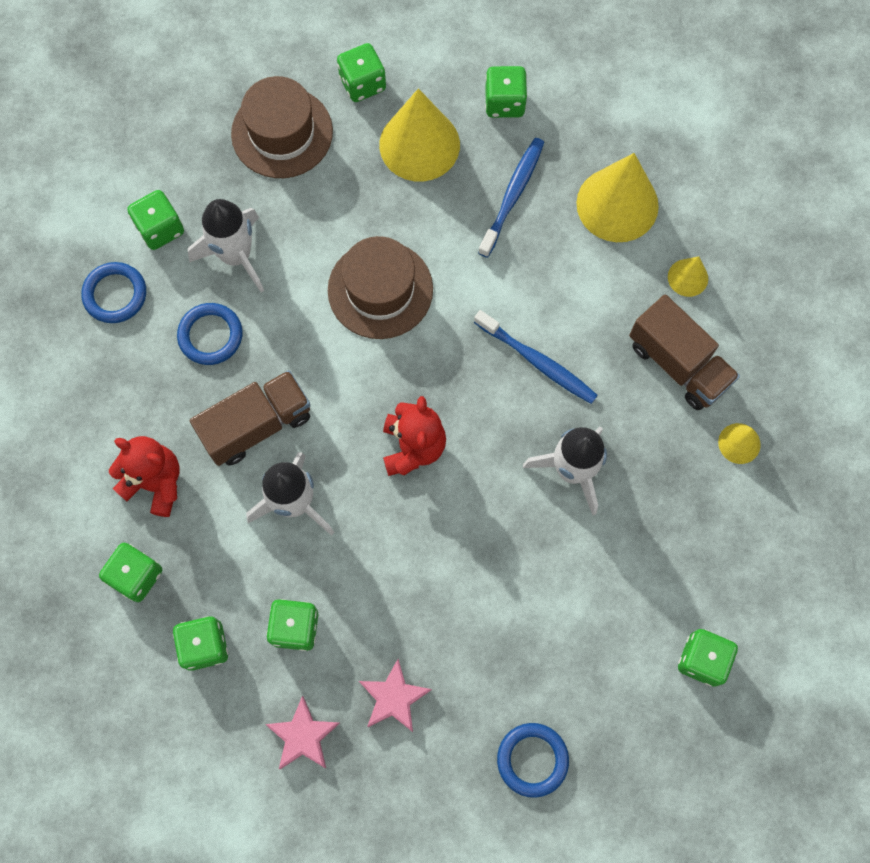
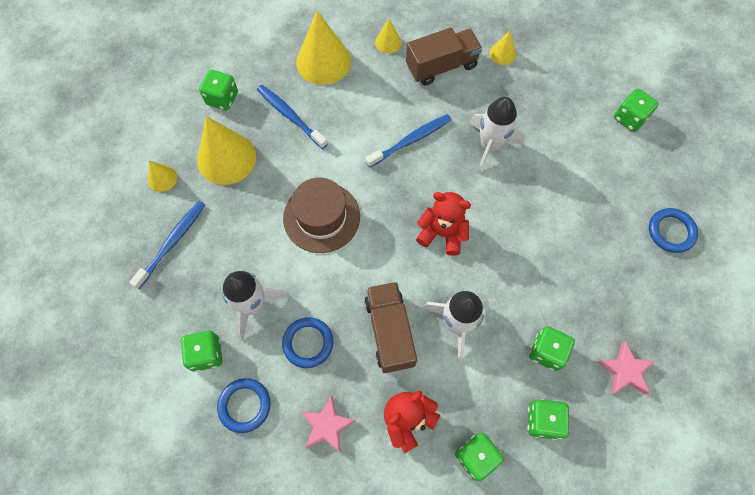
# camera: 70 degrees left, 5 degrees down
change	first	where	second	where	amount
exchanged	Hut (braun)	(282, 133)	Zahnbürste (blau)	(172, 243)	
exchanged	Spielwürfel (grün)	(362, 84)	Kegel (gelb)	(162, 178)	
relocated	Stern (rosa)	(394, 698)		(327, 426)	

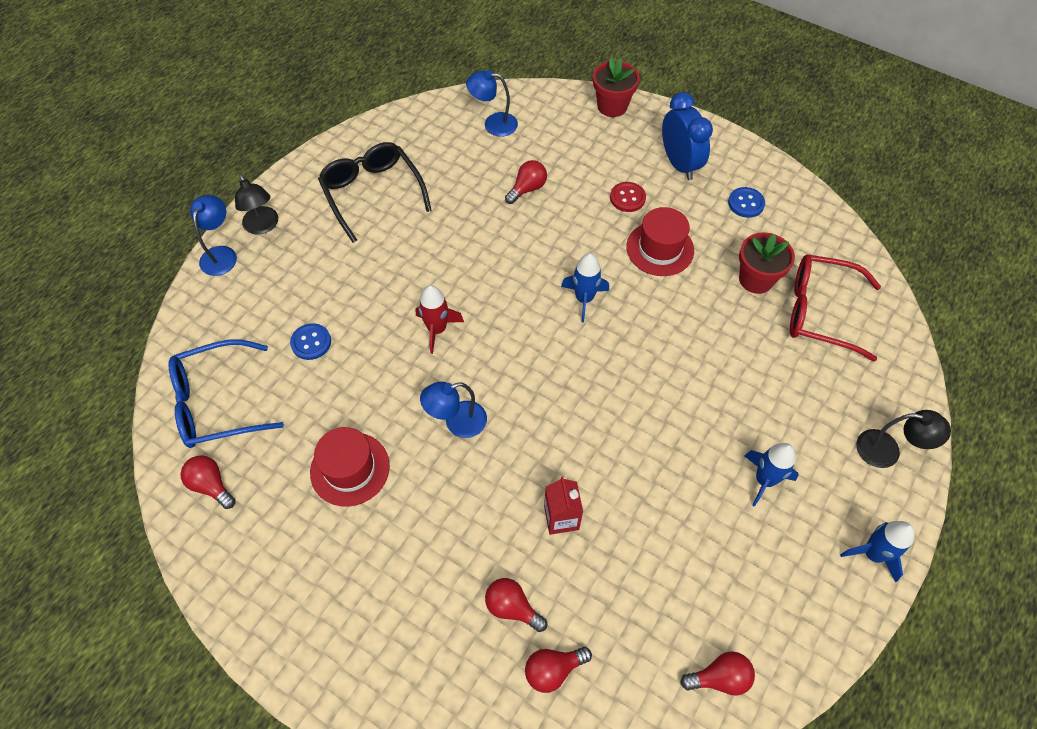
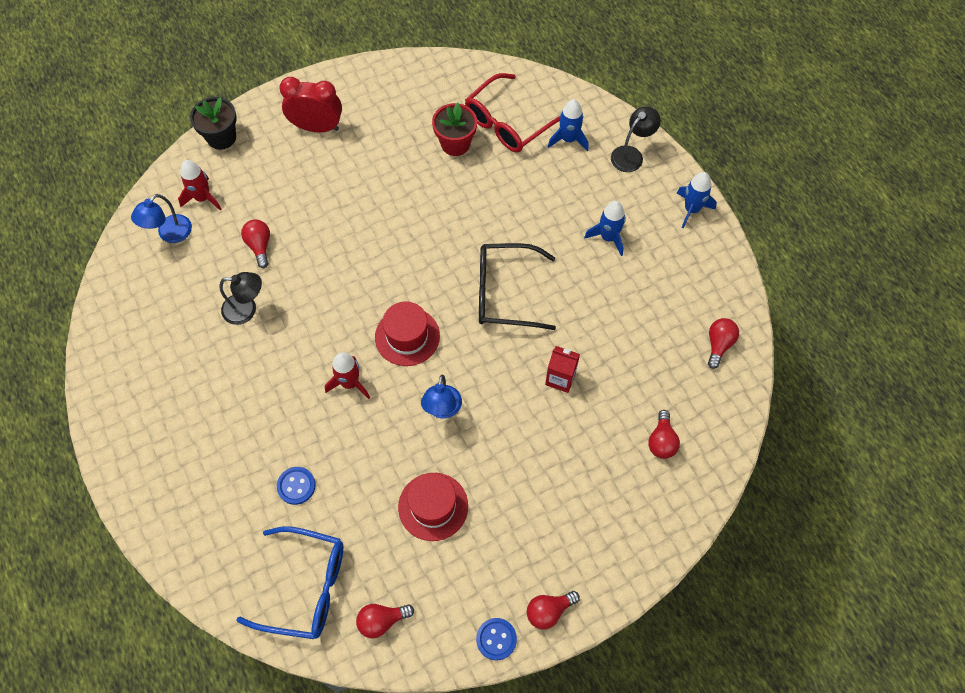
# camera: 60 degrees left, 5 degrees up
change	first	where	second	where	amount
appeared			Rakete (rot)	(203, 198)	
colour	Blumentopf (rot)	(612, 106)	Blumentopf (schwarz)	(221, 137)	
relocated	Lampe (schwarz)	(263, 226)		(246, 309)	
spun	Brille (blau)	(217, 403)		(305, 587)	90 degrees counterclockwise
colour	Wecker (blau)	(679, 164)	Wecker (rot)	(317, 127)	
relocated	Hut (rot)	(660, 249)		(407, 336)	
relocated	Knopf (blau)	(746, 203)		(496, 639)	
relocated	Brille (schwarz)	(372, 193)		(505, 293)	
relocated	Glühbirne (rot)	(512, 607)		(548, 611)	
relocated	Rakete (blau)	(584, 299)		(568, 139)	
missing	Lampe (blau)	(221, 254)			
missing	Knopf (rot)	(627, 198)			

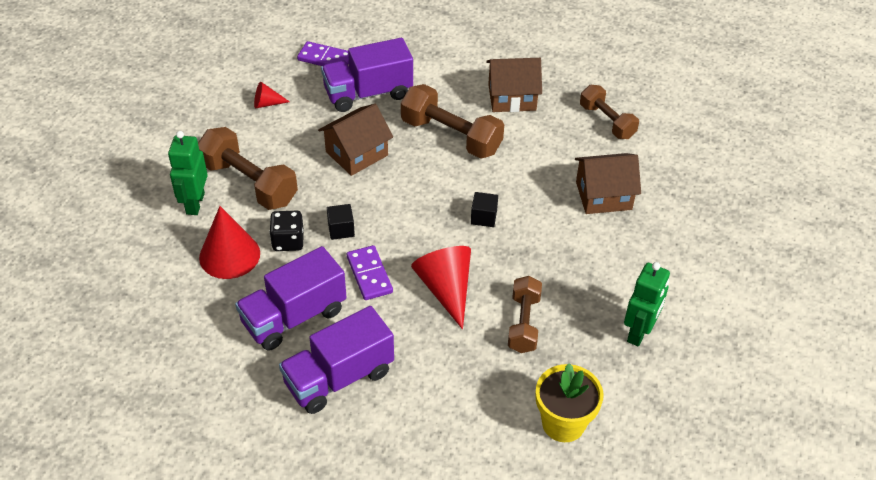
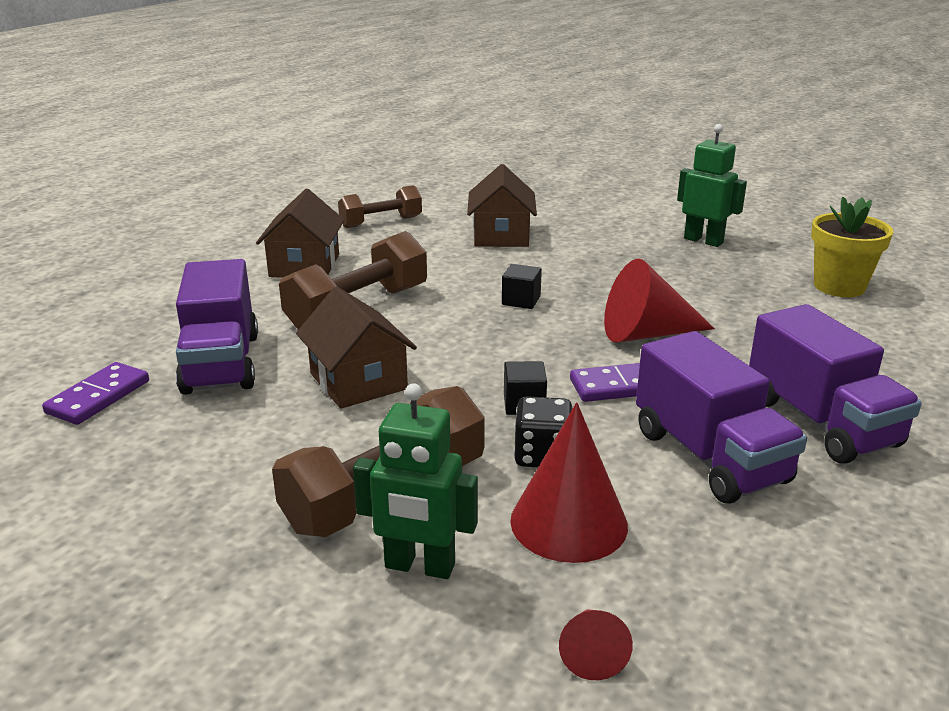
# camera: 80 degrees left, 20 degrees down
change	first	where	second	where	amount
relocated	Kegel (rot)	(267, 103)		(591, 653)	
missing	Hantel (braun)	(523, 323)			

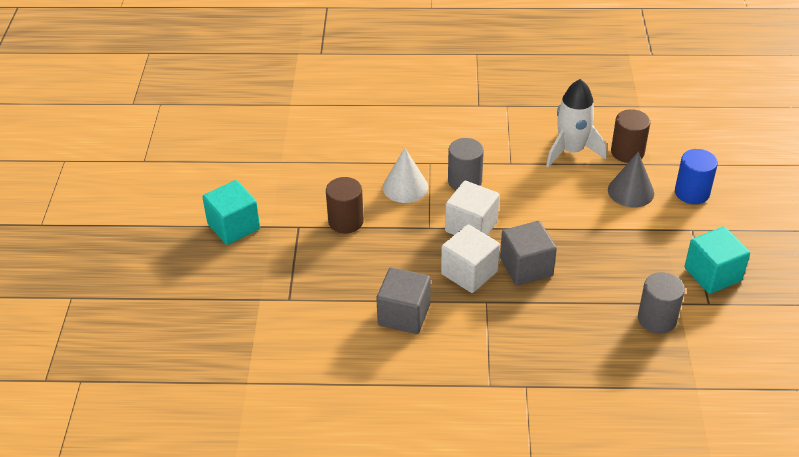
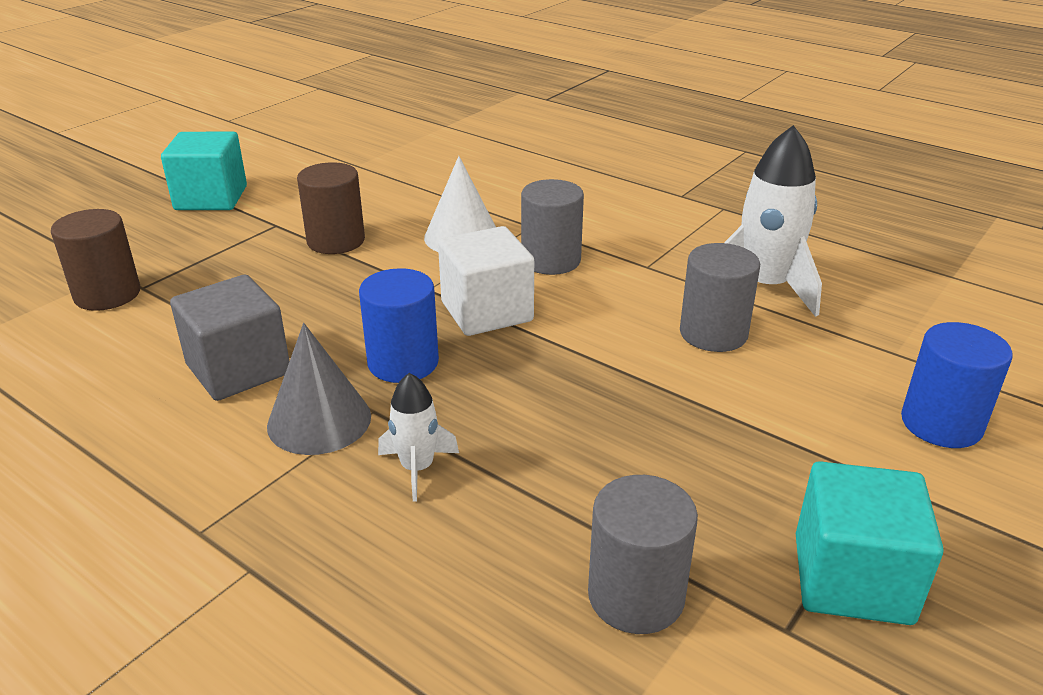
# camera: 35 degrees right, 10 degrees down
change	first	where	second	where	amount
relocated	Vollzylinder (braun)	(627, 152)		(107, 294)	
relocated	Kegel (grau)	(631, 191)		(319, 420)	
exchanged	Kubus (weiß)	(469, 273)	Vollzylinder (blau)	(403, 363)	
appeared			Rakete (weiß)	(417, 468)	
appeared			Vollzylinder (grau)	(713, 333)	
missing	Kubus (grau)	(526, 267)			

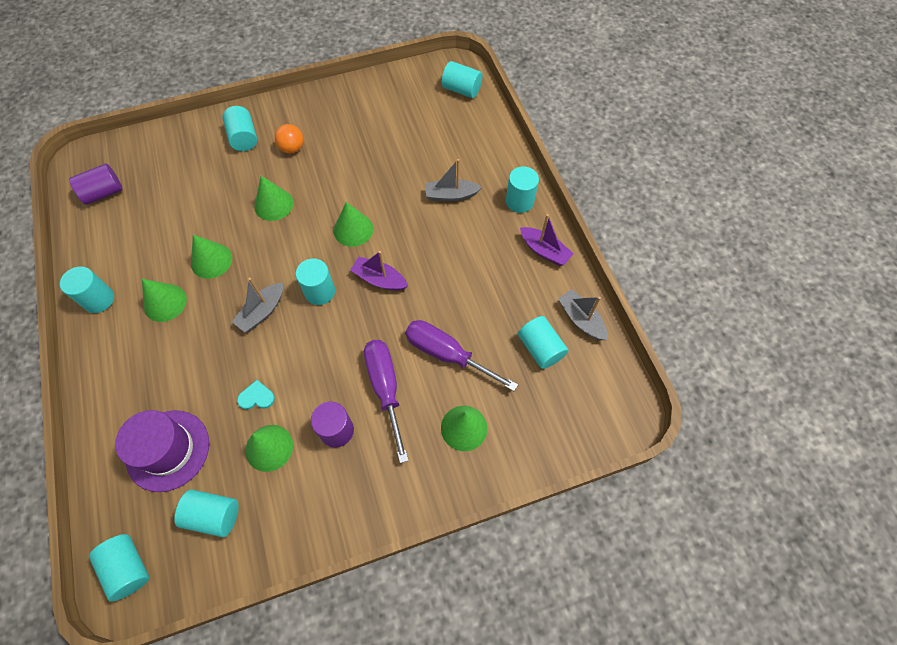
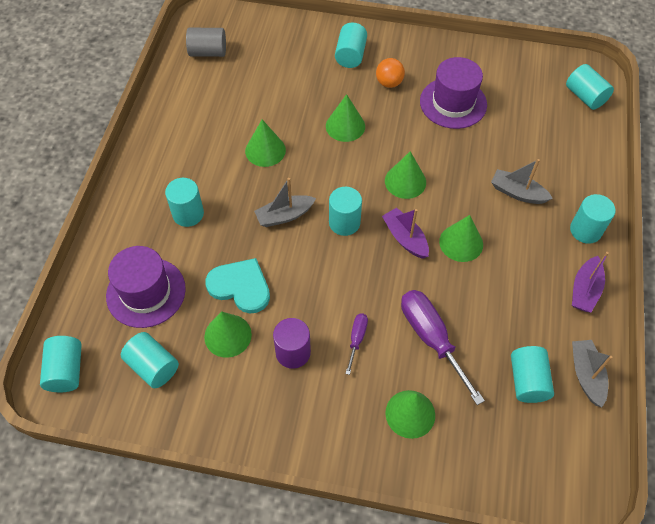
# camera: 30 degrees right, 5 degrees down
change	first	where	second	where	amount
relocated	Vollzylinder (türkis)	(99, 299)		(188, 214)	
colour	Vollzylinder (lila)	(103, 193)	Vollzylinder (grau)	(208, 52)	
size	Herz (türkis)	(256, 397)		(240, 286)	x1.89
size	Schraubenzieher (lila)	(385, 388)		(357, 339)	x0.50
appeared			Hut (lila)	(453, 103)	
relocated	Kegel (grün)	(165, 302)		(461, 243)	
spun	Boot (lila)	(544, 251)		(585, 290)	45 degrees clockwise

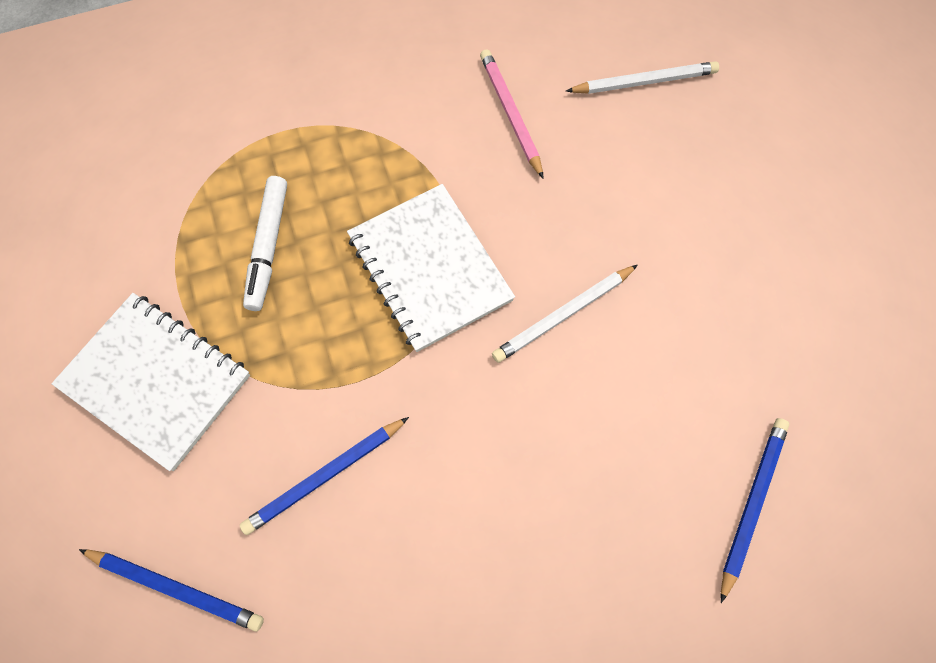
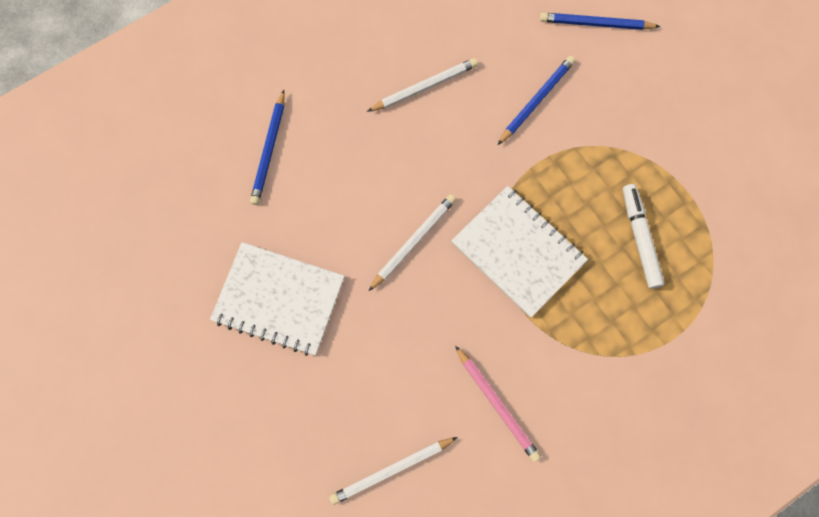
# camera: 165 degrees right, 5 degrees up
change	first	where	second	where	amount
relocated	Notizbuch (weiß)	(155, 381)		(279, 299)	
appeared			Bleistift (weiß)	(424, 87)	

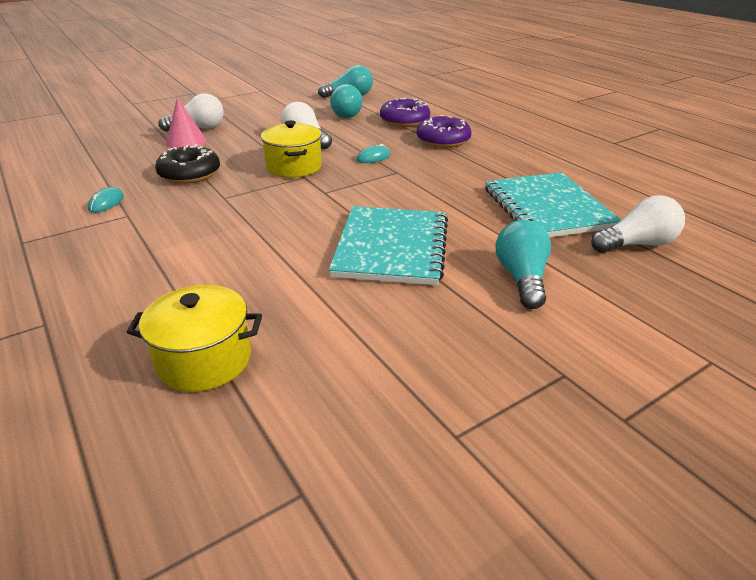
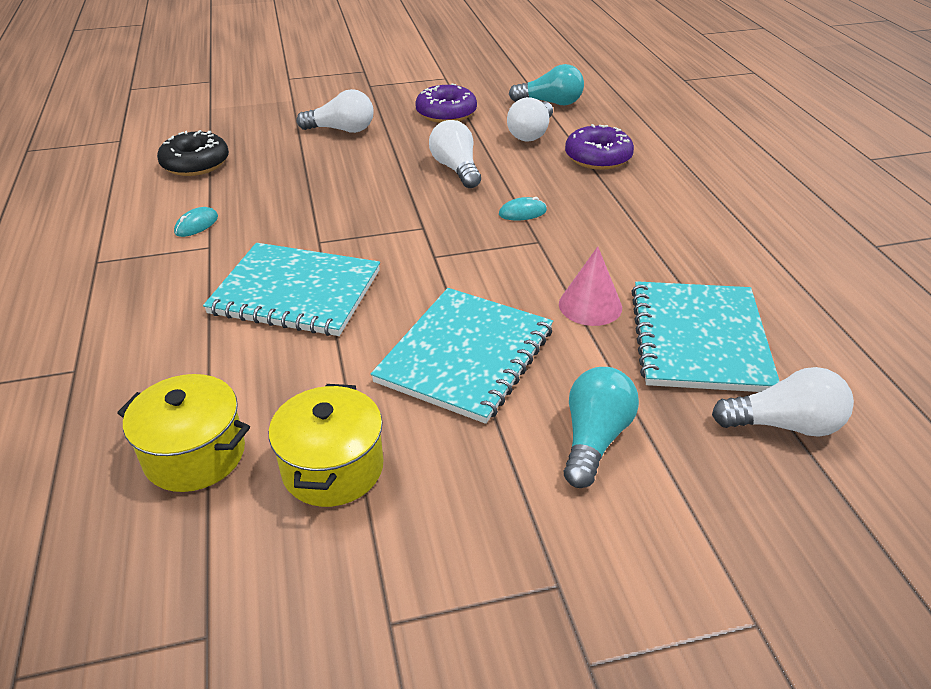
# camera: 20 degrees right, 5 degrees up
change	first	where	second	where	amount
relocated	Donut (schwarz)	(190, 174)		(195, 163)	
appeared			Notizbuch (türkis)	(296, 292)	
relocated	Kochtopf (gelb)	(294, 167)		(333, 468)	
relocated	Donut (lila)	(443, 140)		(446, 113)	
colour	Glühbirne (türkis)	(348, 114)	Glühbirne (weiß)	(531, 133)	
relocated	Kegel (rosa)	(186, 141)		(590, 305)	

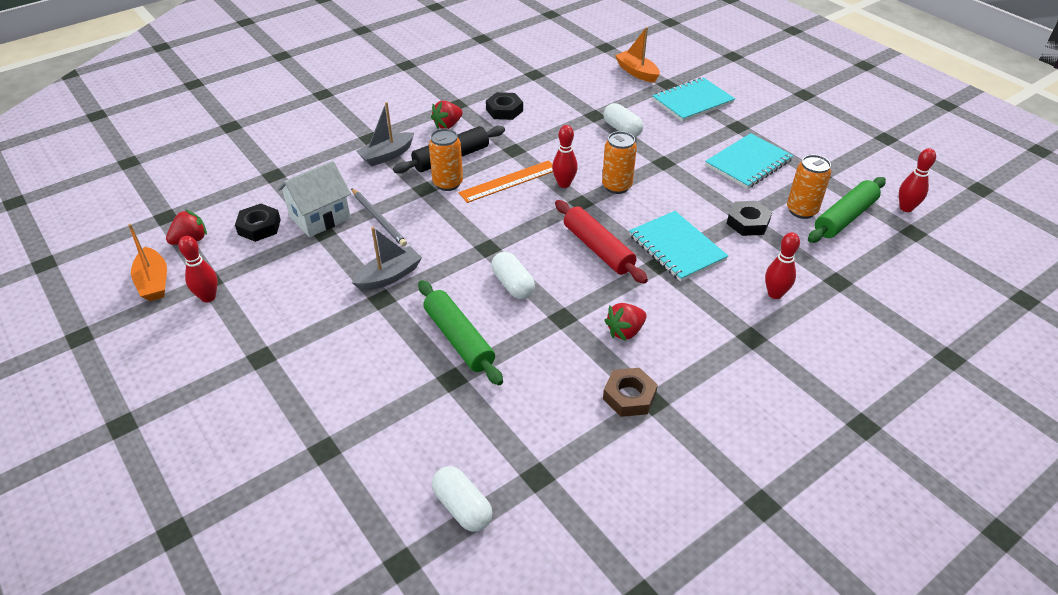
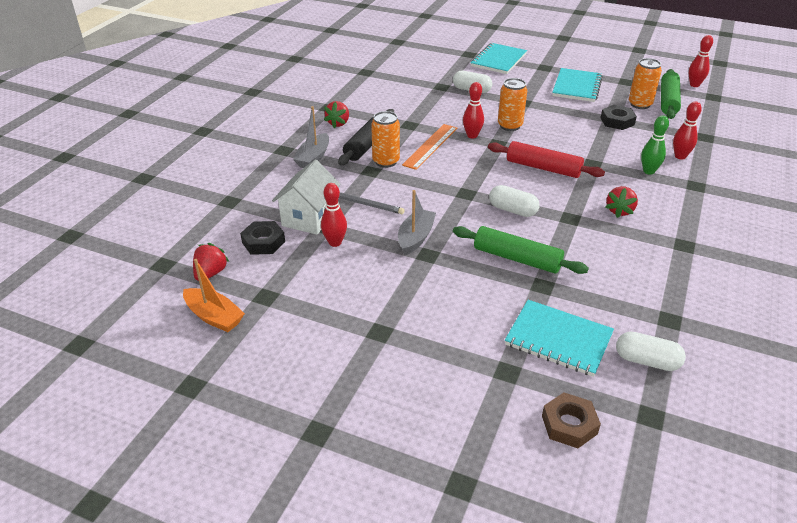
# camera: 30 degrees left, 5 degrees down
change	first	where	second	where	amount
relocated	Bowlingkegel (rot)	(208, 297)		(335, 242)	
relocated	Notizbuch (türkis)	(677, 248)		(558, 339)	
relocated	Sechskantmutter (braun)	(629, 396)		(569, 424)	
appeared			Bowlingkegel (grün)	(648, 171)	
missing	Sechskantmutter (schwarz)	(504, 110)			
missing	Boot (orange)	(637, 72)			

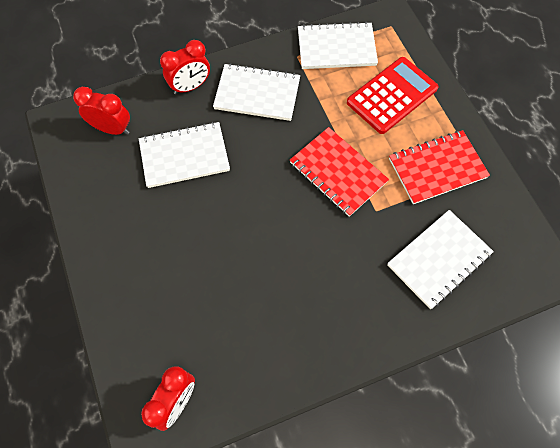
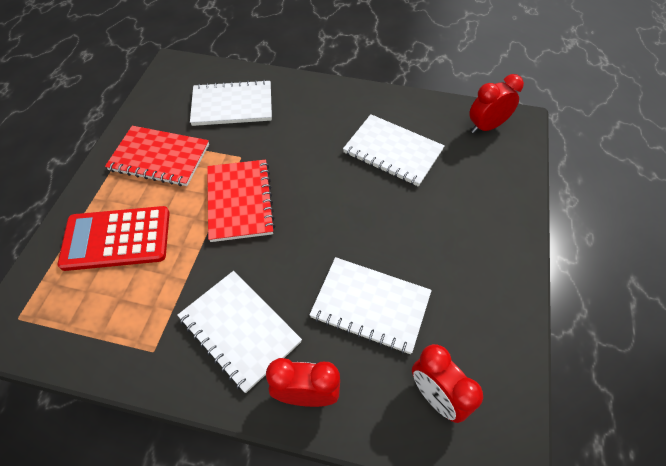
# camera: 145 degrees left, 10 degrees down
change	first	where	second	where	amount
relocated	Notizbuch (weiß)	(336, 48)		(393, 152)	

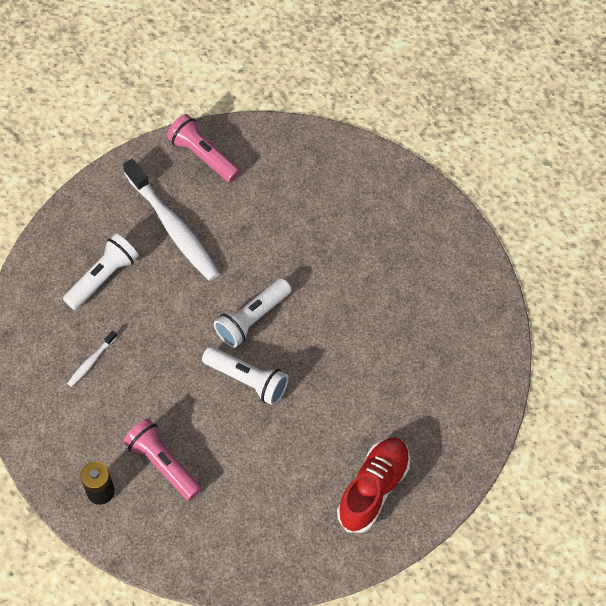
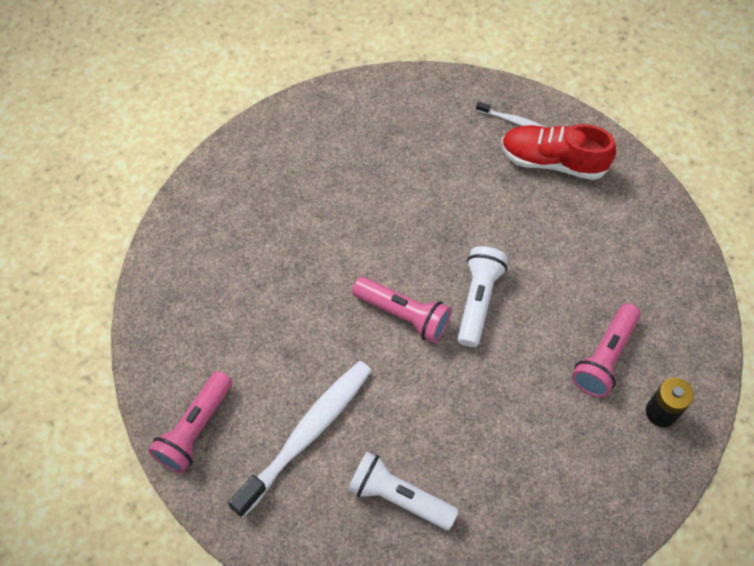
# camera: 105 degrees left, 0 degrees up
change	first	where	second	where	amount
colour	Taschenlampe (weiß)	(252, 319)	Taschenlampe (rosa)	(403, 315)	
relocated	Zahnbürste (weiß)	(91, 361)		(511, 120)	

